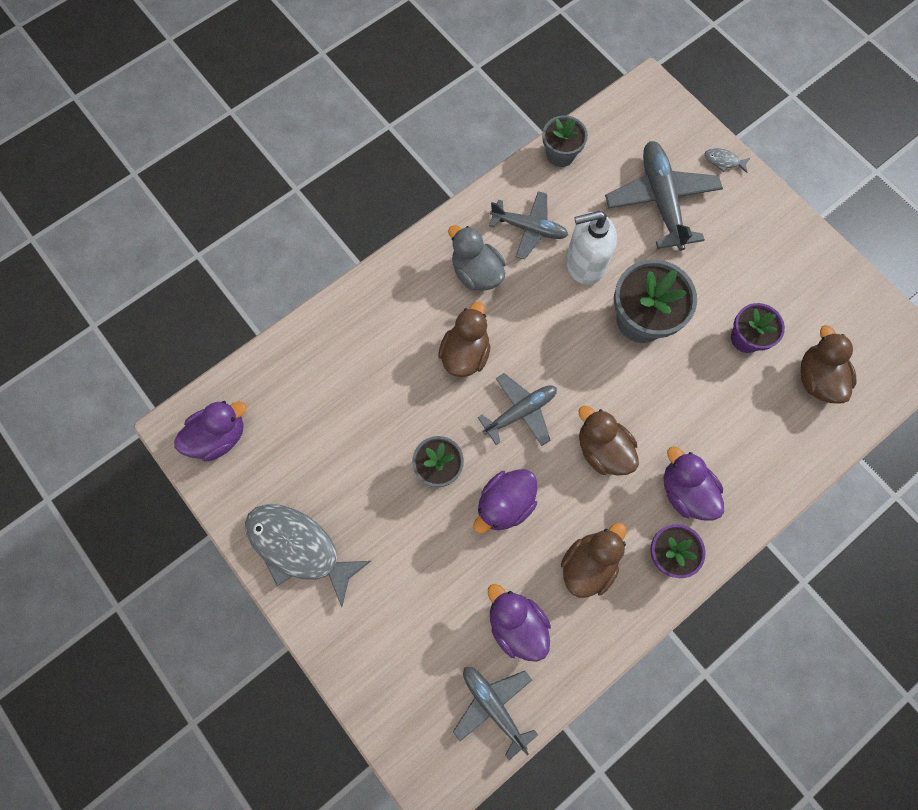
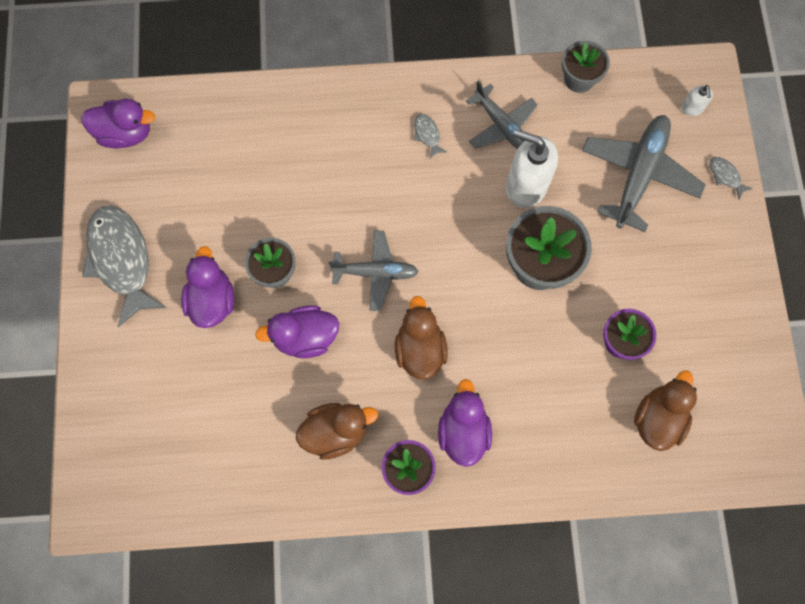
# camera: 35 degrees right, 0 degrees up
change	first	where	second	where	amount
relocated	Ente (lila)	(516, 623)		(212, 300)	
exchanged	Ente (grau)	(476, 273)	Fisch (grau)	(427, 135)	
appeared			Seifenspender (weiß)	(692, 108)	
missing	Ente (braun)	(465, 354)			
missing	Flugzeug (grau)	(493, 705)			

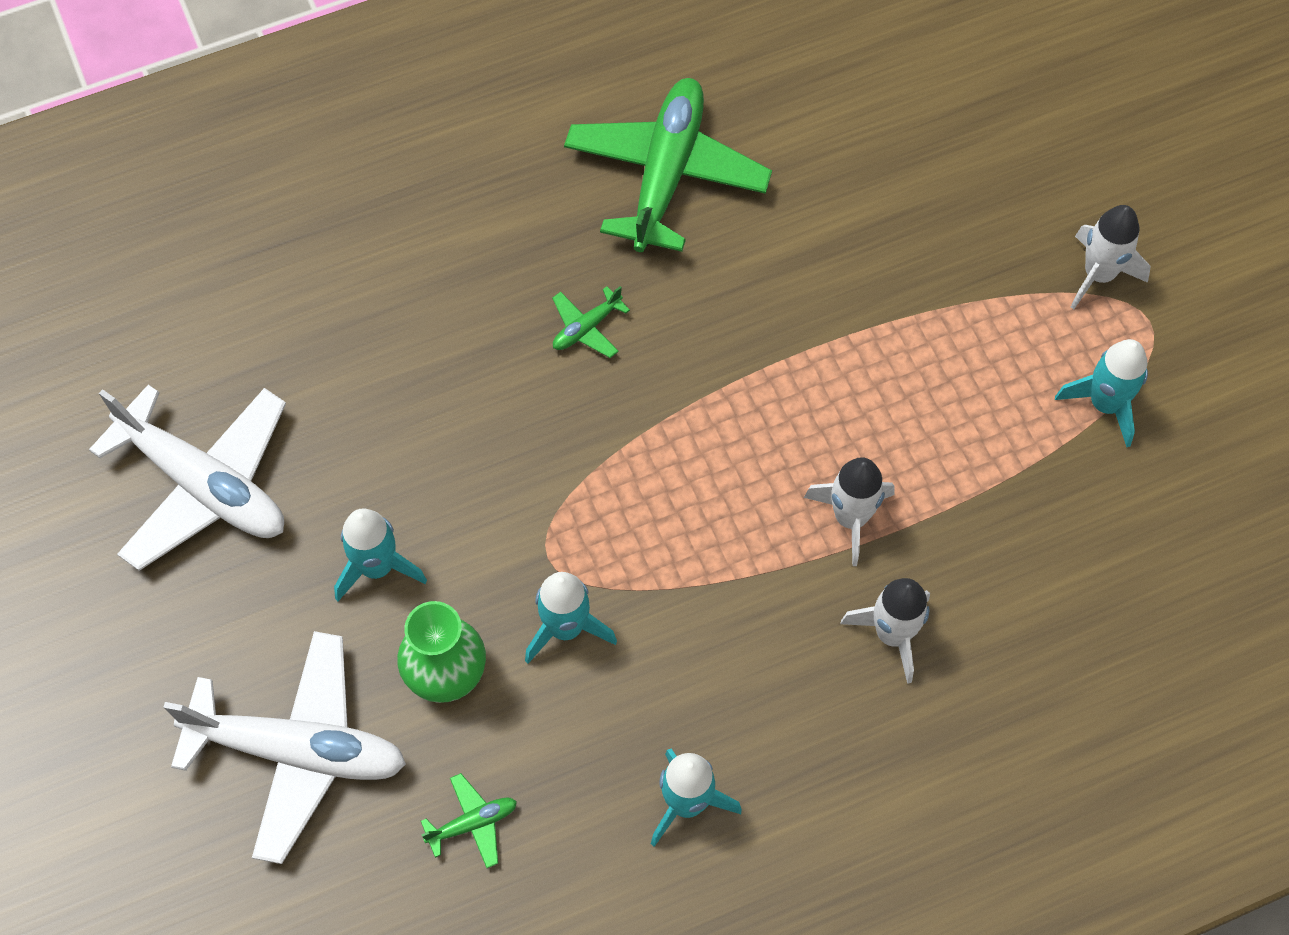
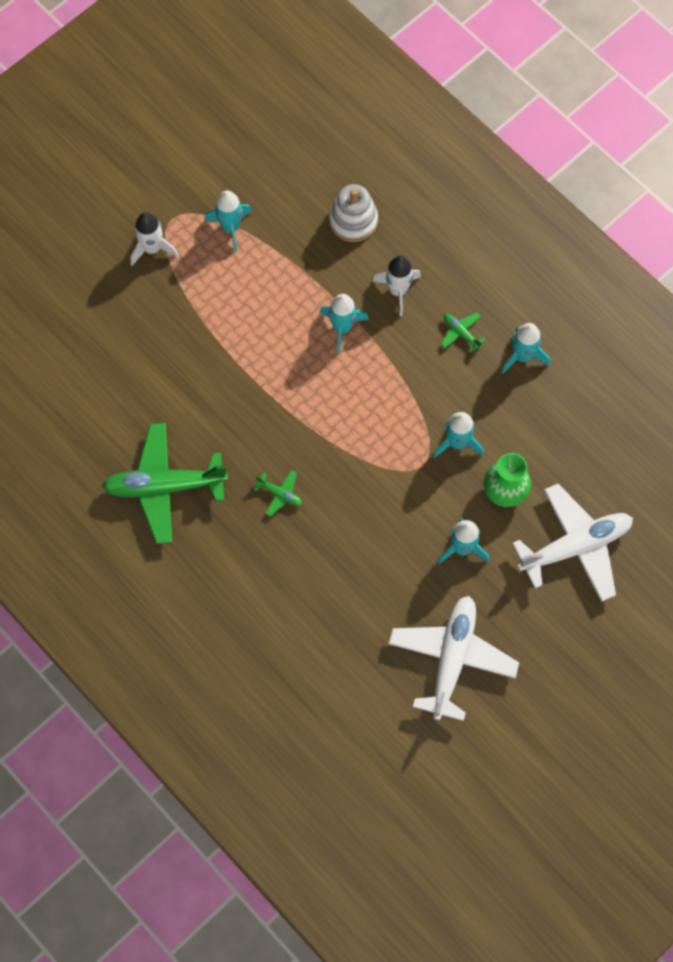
# camera: 110 degrees left, 5 degrees up
change	first	where	second	where	amount
colour	Rakete (weiß)	(850, 518)	Rakete (türkis)	(342, 327)	
appeared			Stapelspielzeug (weiß)	(353, 220)	
relocated	Flugzeug (grün)	(472, 823)		(461, 333)	
spun	Flugzeug (weiß)	(297, 751)		(575, 547)	75 degrees clockwise

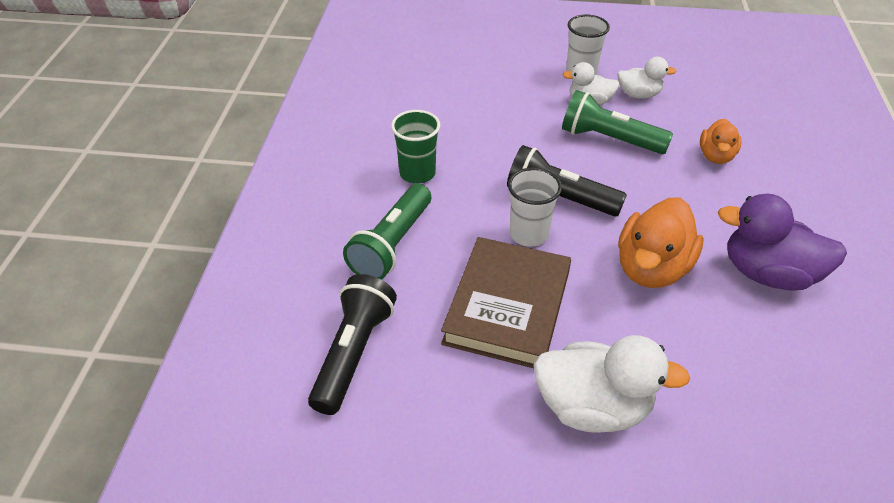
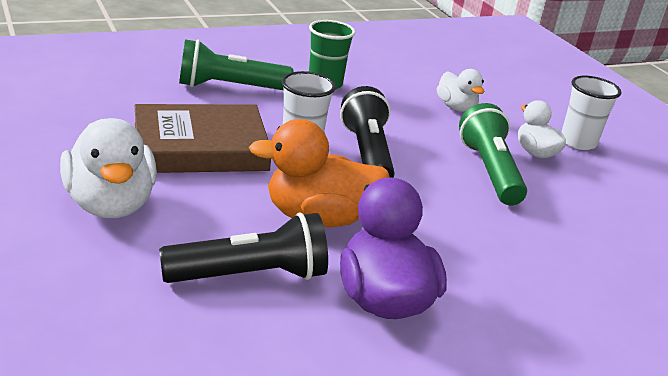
# camera: 55 degrees right, 15 degrees down
change	first	where	second	where	amount
relocated	Taschenlampe (schwarz)	(354, 352)		(251, 275)	
relocated	Ente (weiß)	(638, 94)		(456, 107)	
missing	Ente (orange)	(715, 156)			

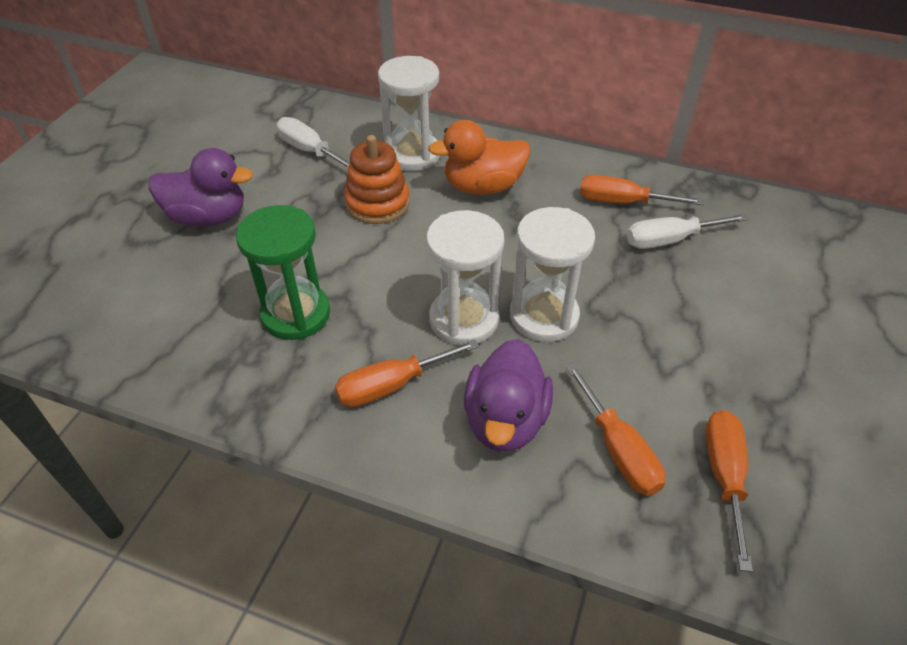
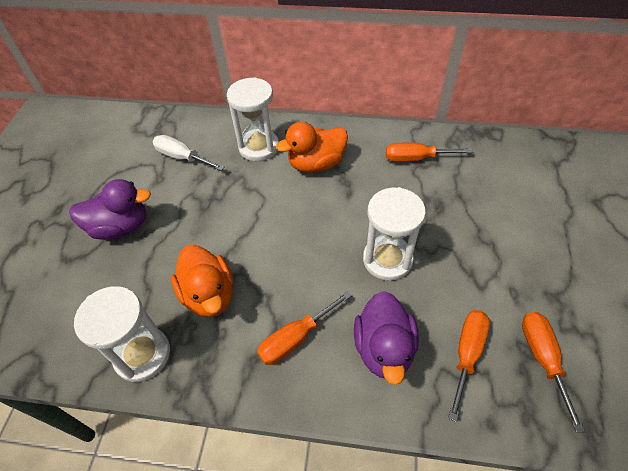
# camera: 10 degrees left, 5 degrees up
change	first	where	second	where	amount
relocated	Sanduhr (weiß)	(463, 319)		(142, 355)	
exchanged	Sanduhr (grün)	(296, 314)	Ente (orange)	(209, 295)	
spun	Schraubenzieher (orange)	(618, 449)		(467, 354)	120 degrees counterclockwise
missing	Stapelspielzeug (orange)	(377, 203)			
missing	Schraubenzieher (weiß)	(669, 240)			

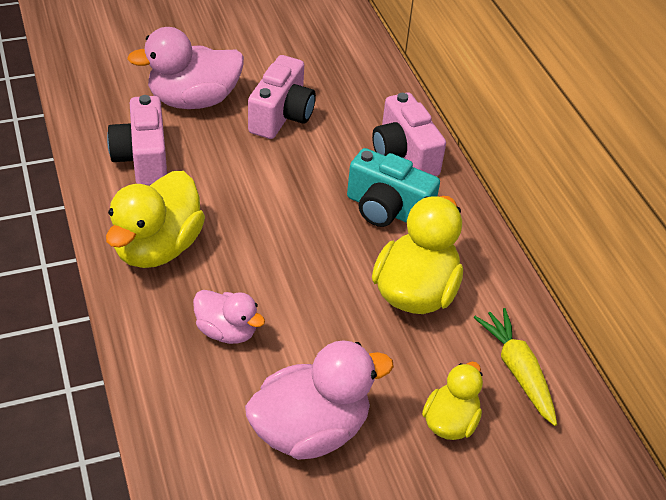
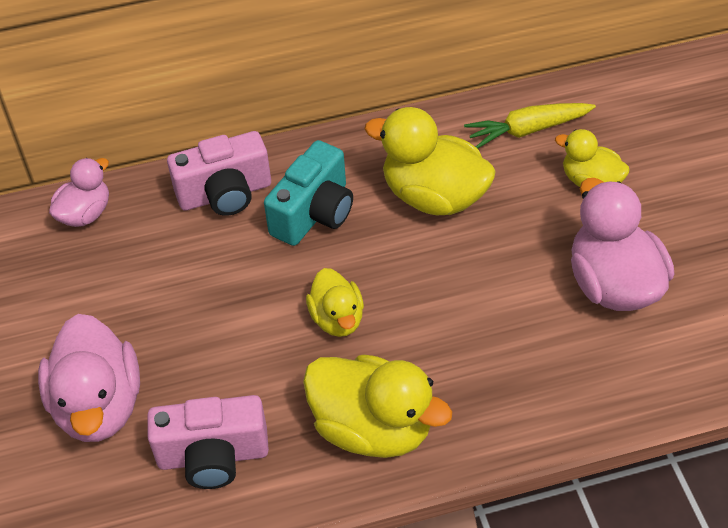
# camera: 80 degrees left, 5 degrees up
change	first	where	second	where	amount
relocated	Ente (rosa)	(227, 331)		(85, 214)	
appeared			Ente (gelb)	(337, 319)	
missing	Kamera (rosa)	(281, 116)			

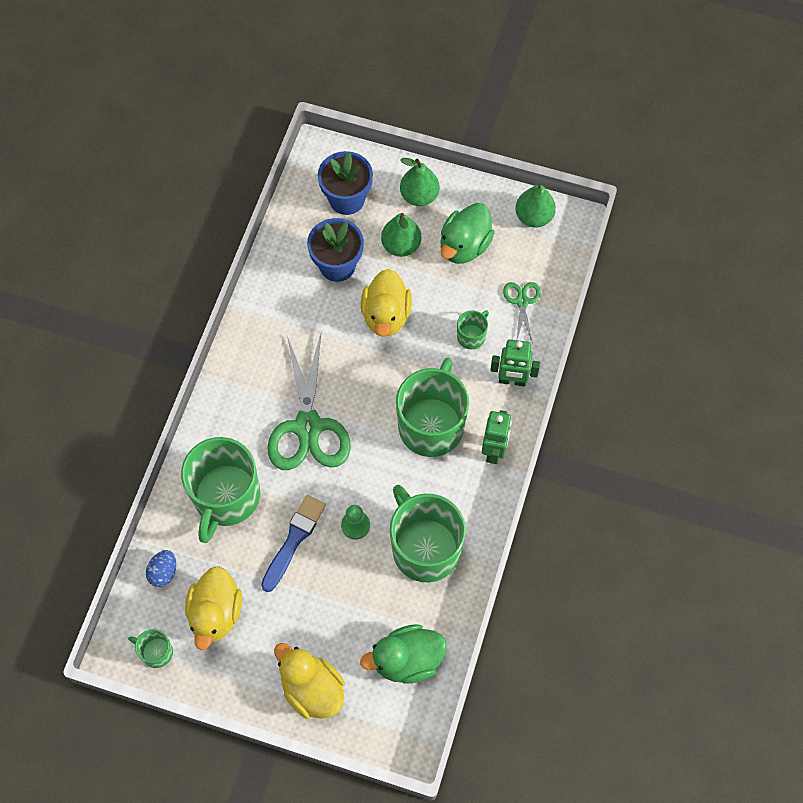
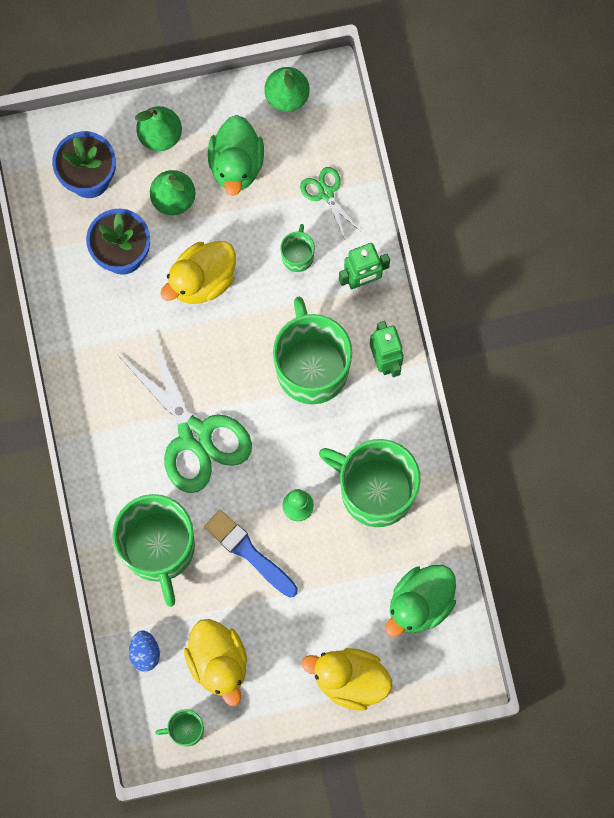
# camera: 30 degrees left, 10 degrees up
change	first	where	second	where	amount
spun	Ente (gelb)	(386, 315)		(202, 280)	75 degrees clockwise
spun	Pinsel (blau)	(294, 540)		(248, 552)	45 degrees counterclockwise

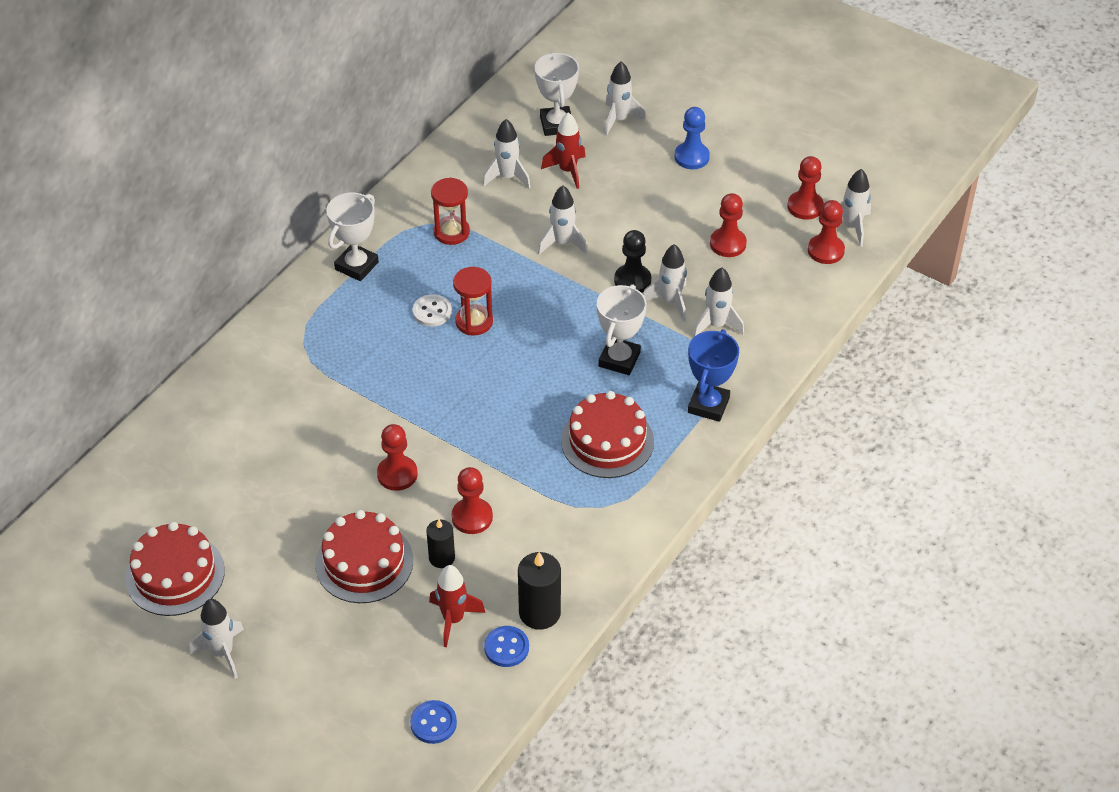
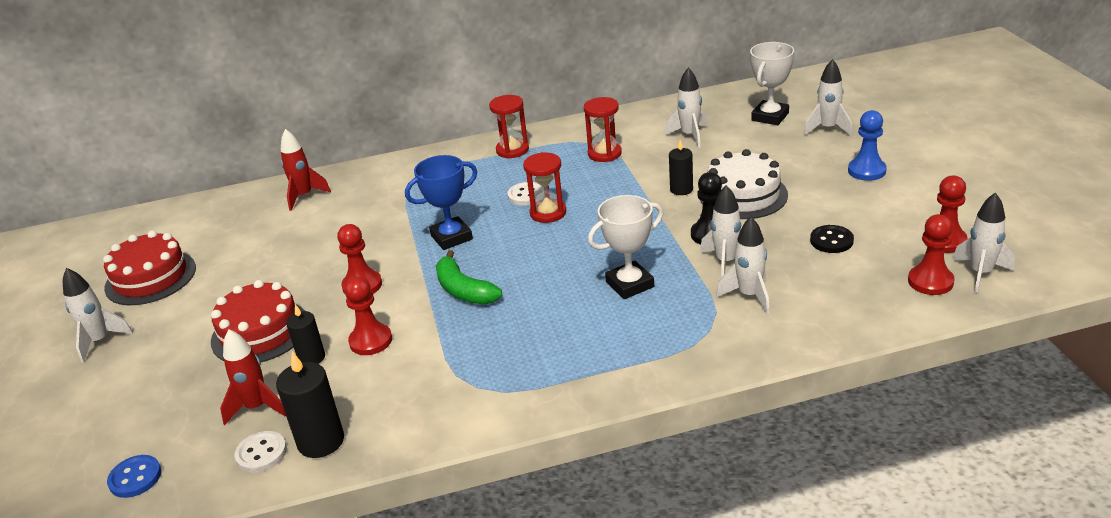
# camera: 45 degrees right, 15 degrees down
change	first	where	second	where	amount
colour	Knopf (blau)	(506, 647)	Knopf (weiß)	(261, 453)	
relocated	Rakete (rot)	(567, 171)		(304, 196)	
relocated	Pokal (blau)	(708, 405)		(451, 237)	
appeared			Banane (grün)	(464, 290)	
exchanged	Pokal (weiß)	(356, 266)	Sanduhr (rot)	(512, 150)	
exchanged	Rakete (weiß)	(562, 243)	Kerze (schwarz)	(681, 189)	
appeared			Kuchen (weiß)	(743, 195)	
exchanged	Bauer (rot)	(728, 244)	Knopf (schwarz)	(831, 241)	
missing	Kuchen (rot)	(607, 441)			

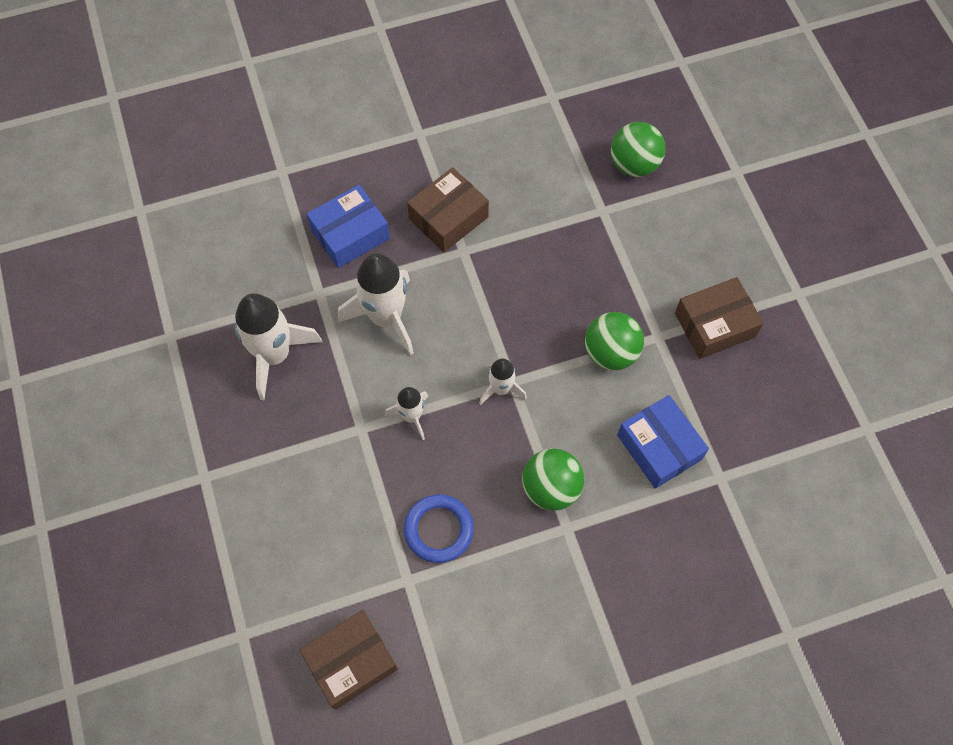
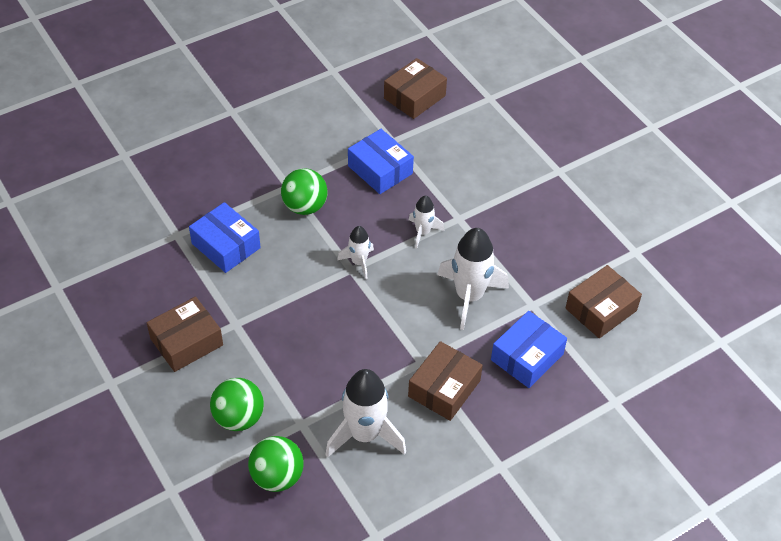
# camera: 165 degrees right, 15 degrees down
change	first	where	second	where	amount
relocated	Ball (grün)	(610, 353)		(239, 418)	
relocated	Rakete (weiß)	(274, 355)		(364, 434)	
exchanged	Ring (blau)	(438, 530)	Schachtel (blau)	(380, 170)	
appeared			Schachtel (braun)	(600, 309)	

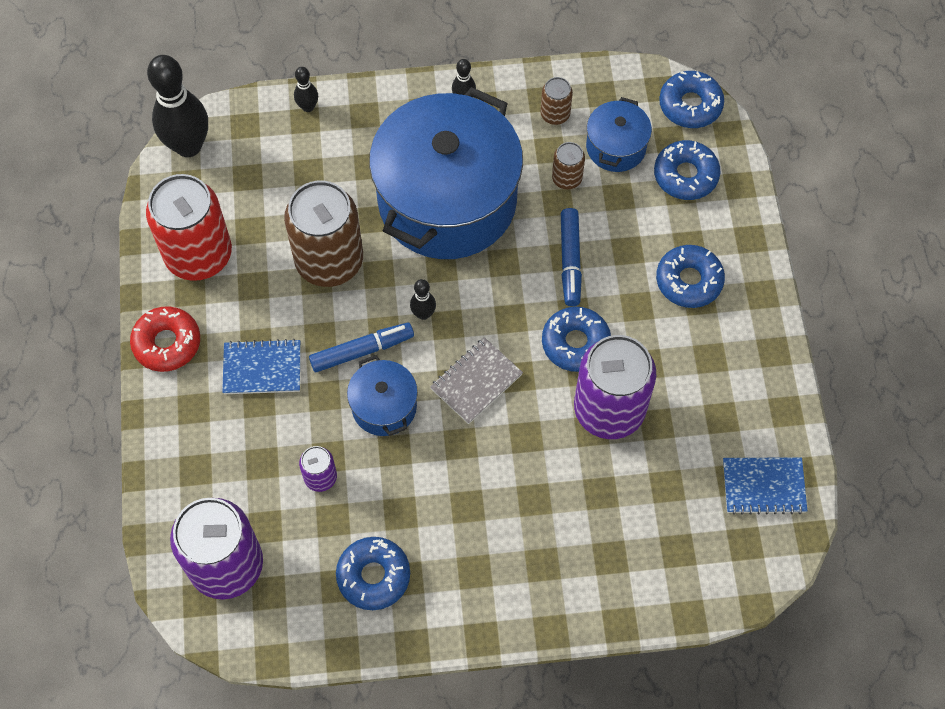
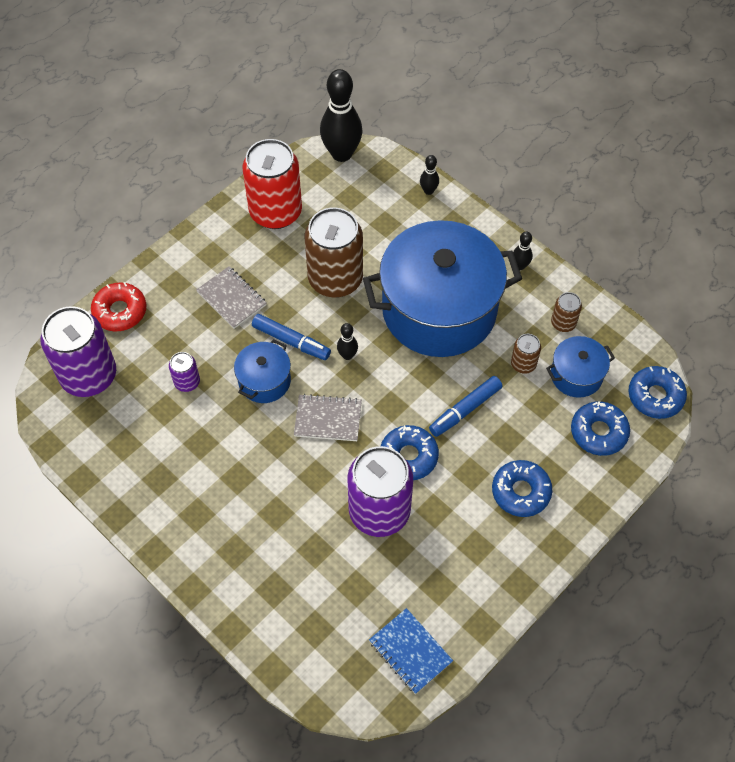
# camera: 50 degrees right, 5 degrees down
change	first	where	second	where	amount
relocated	Donut (rot)	(167, 343)		(120, 311)	
colour	Notizbuch (blau)	(262, 368)	Notizbuch (grau)	(231, 299)	
missing	Donut (blau)	(373, 576)			

